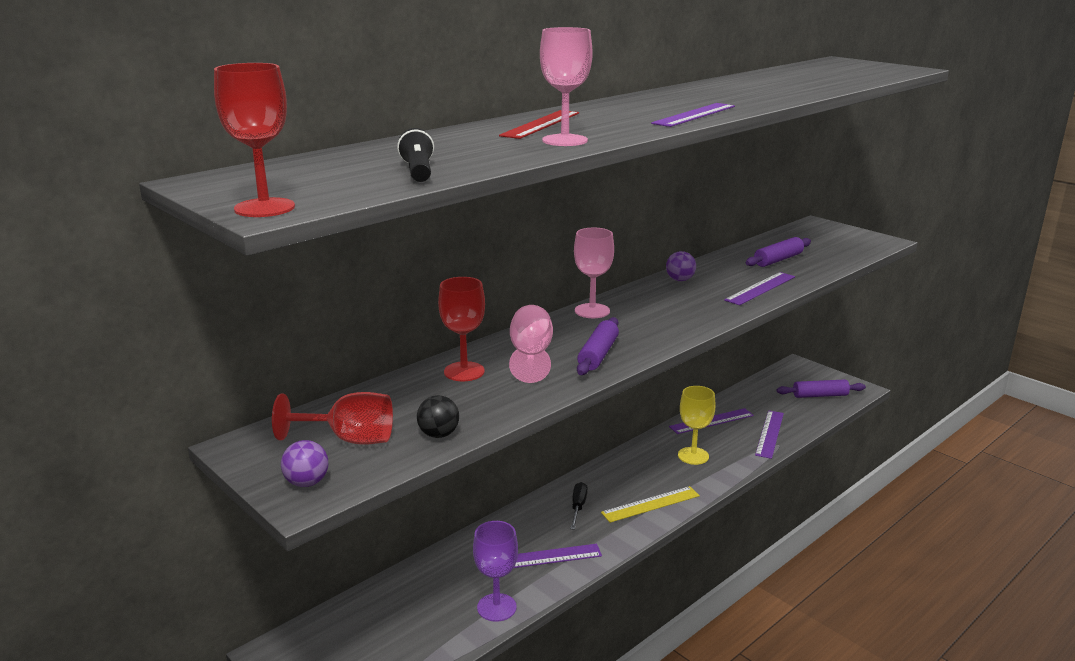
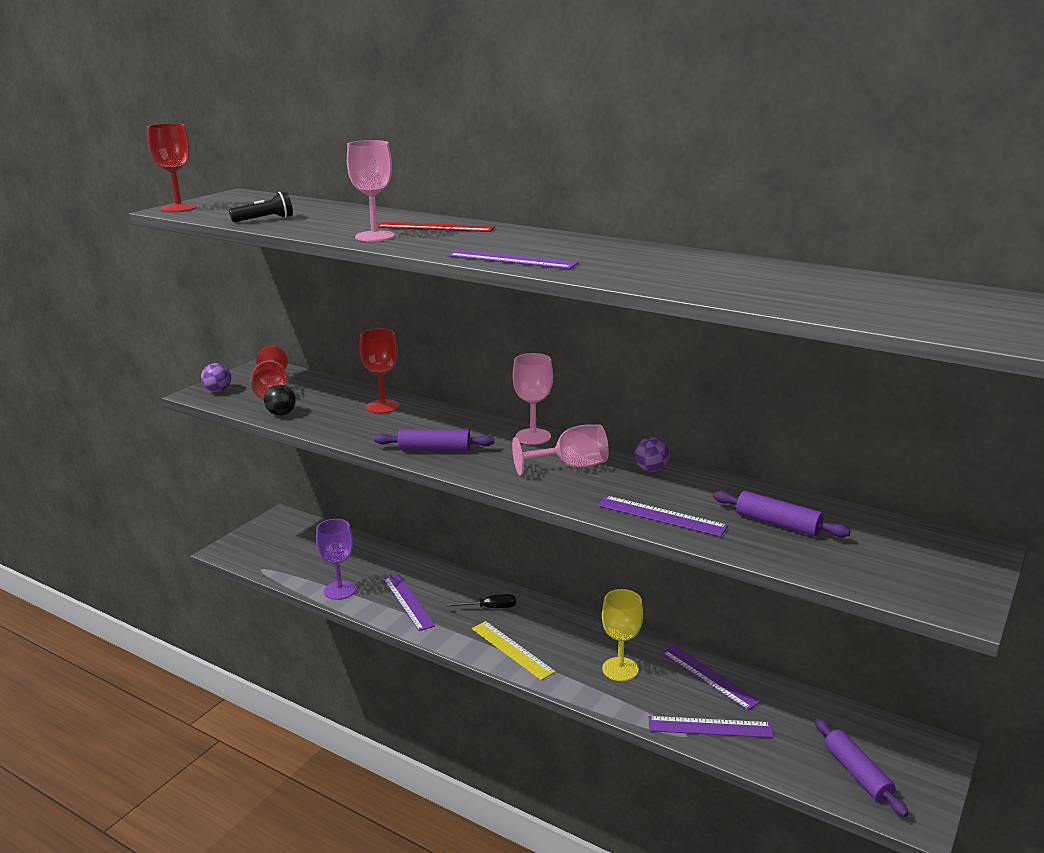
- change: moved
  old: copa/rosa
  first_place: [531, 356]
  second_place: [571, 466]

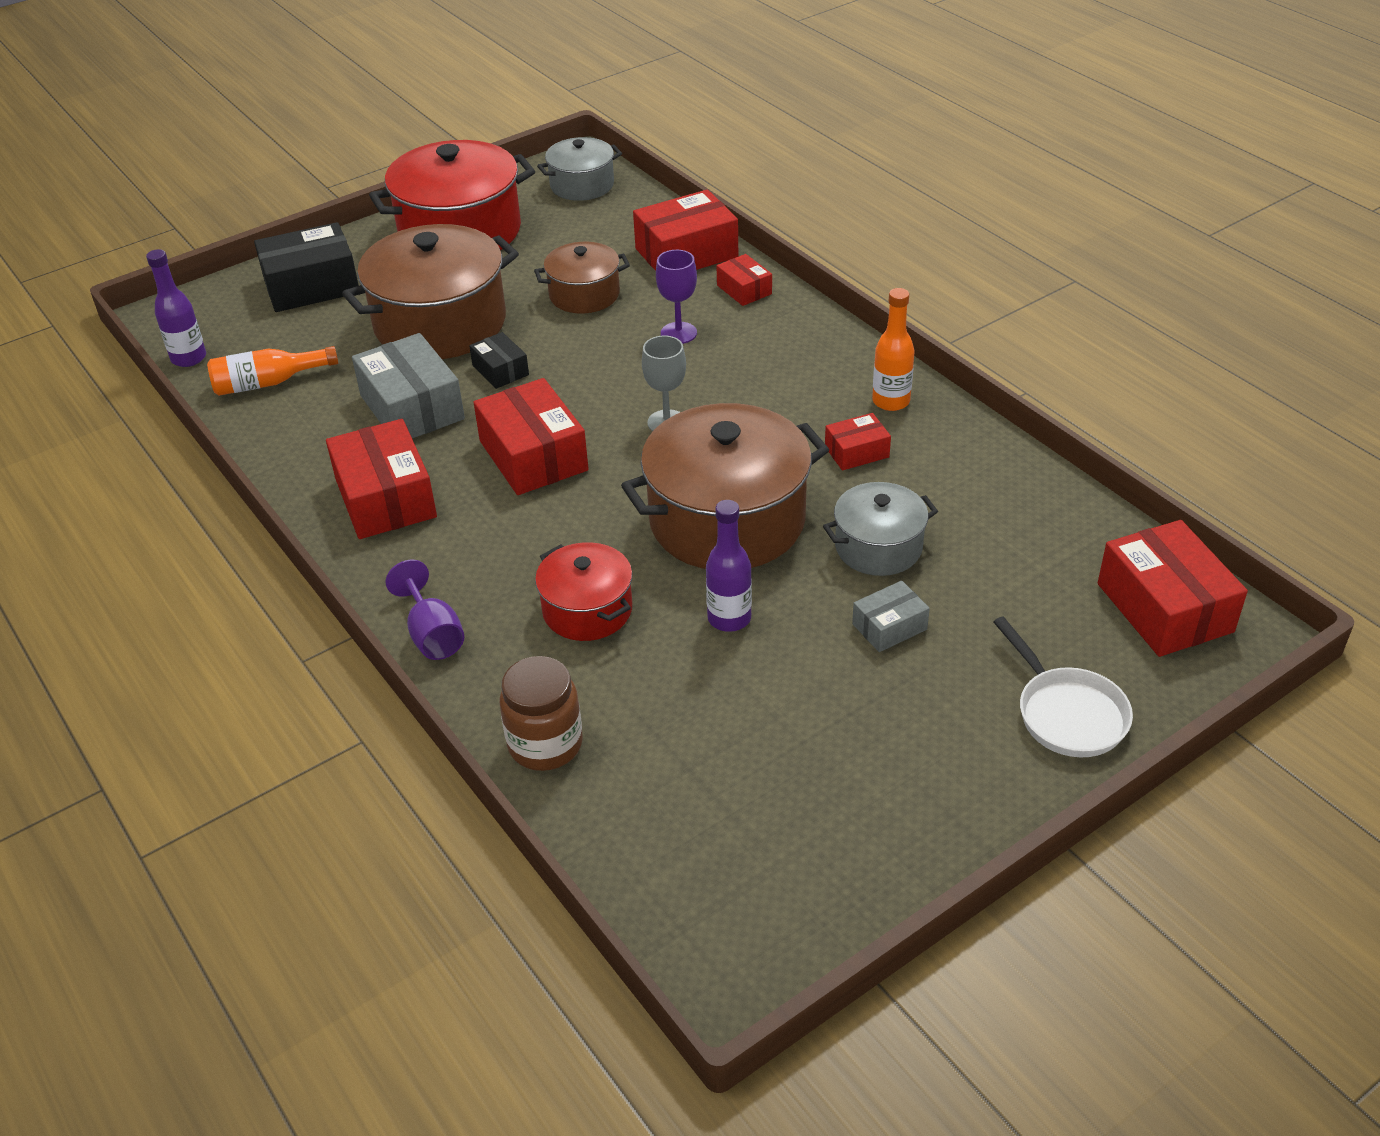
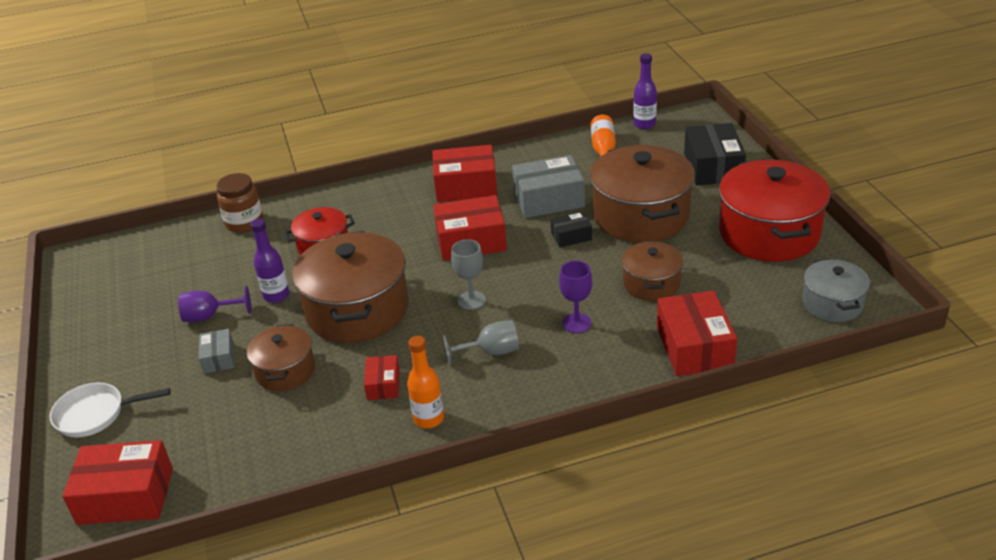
- change: removed
  old: caja/rojo
  first_place: [744, 290]
- change: recoloured
  old: olla/gris
  new: olla/marrón
  first_place: [878, 547]
  second_place: [285, 371]
- change: moved
  old: copa/morado
  first_place: [432, 634]
  second_place: [209, 316]
- change: added
  new: copa/gris
  second_place: [491, 352]

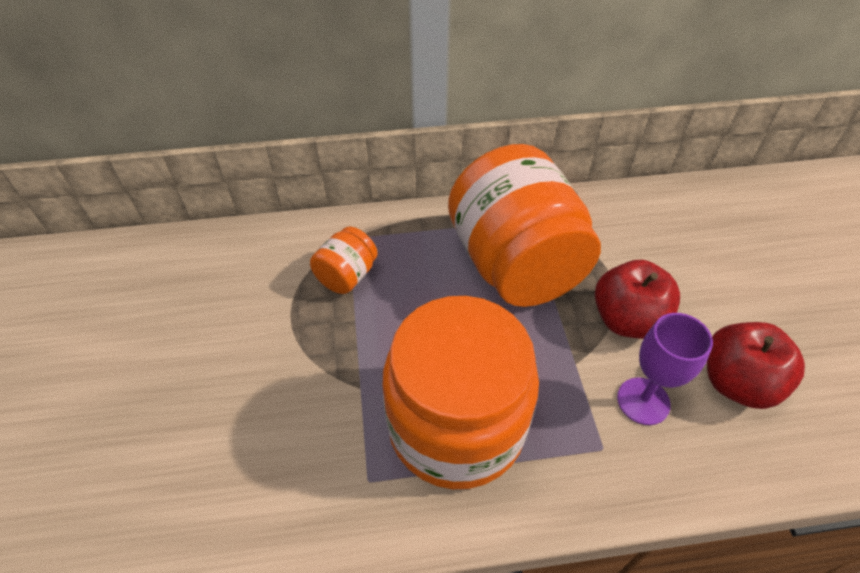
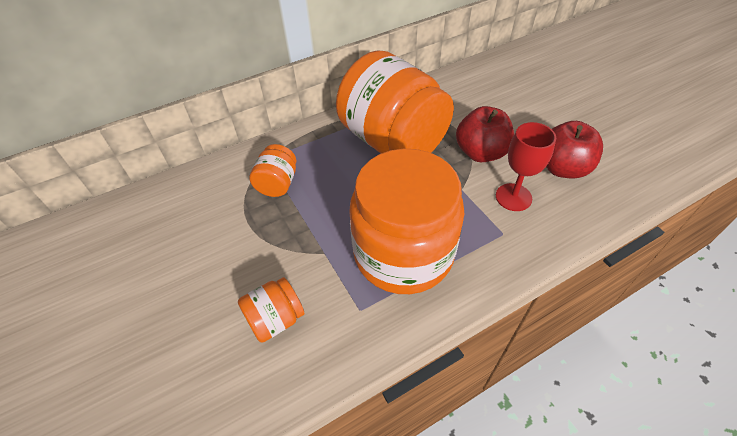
- change: recoloured
  old: copa/morado
  new: copa/rojo
  first_place: [643, 401]
  second_place: [513, 197]
- change: added
  new: tarro/naranja
  second_place: [275, 319]

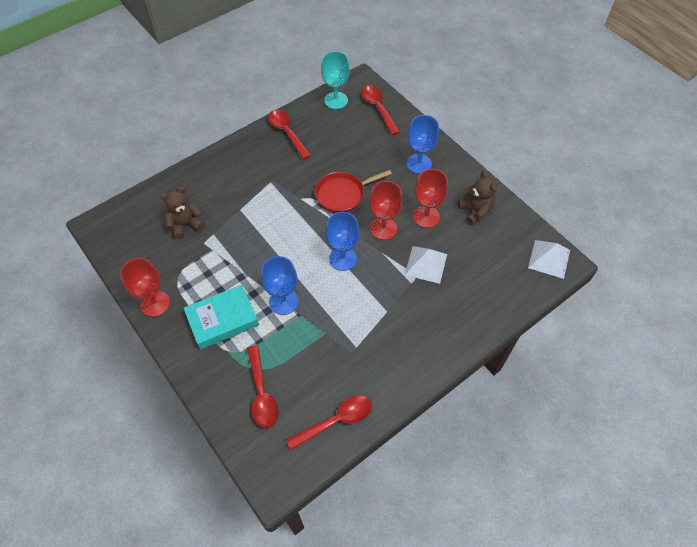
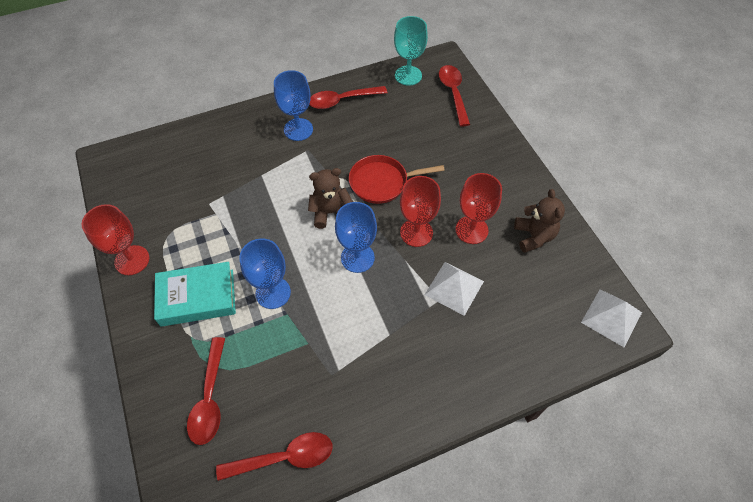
- change: turned
  old: cuchara/rojo
  first_place: [287, 133]
  second_place: [342, 100]
  degrees: -90
- change: moved
  old: copa/azul
  first_place: [419, 164]
  second_place: [298, 129]
- change: moved
  old: osito/marrón
  first_place: [186, 224]
  second_place: [330, 212]

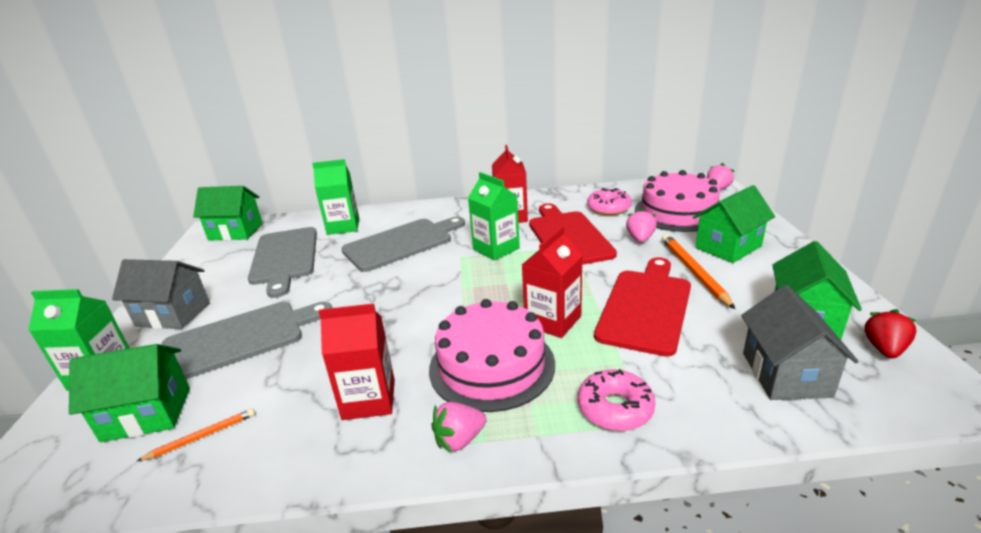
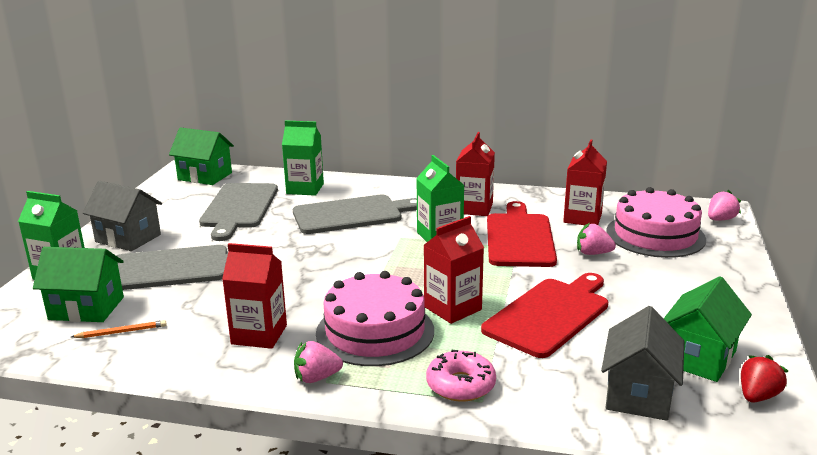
- change: removed
  old: casa/verde
  first_place: [728, 247]
- change: replaced
  old: rosquilla/rosa
  new: cartón de leche/rojo
  first_place: [608, 208]
  second_place: [582, 218]
- change: turned
  old: fresa/rosa
  first_place: [640, 239]
  second_place: [593, 253]
  degrees: -105
- change: removed
  old: lápiz/naranja
  first_place: [694, 272]

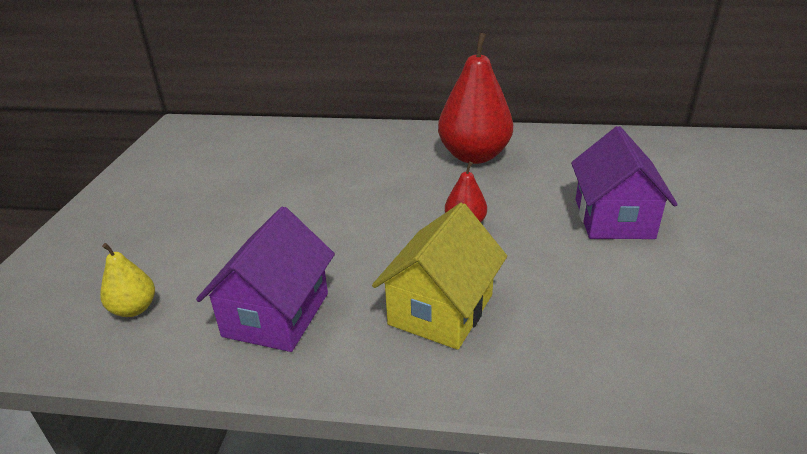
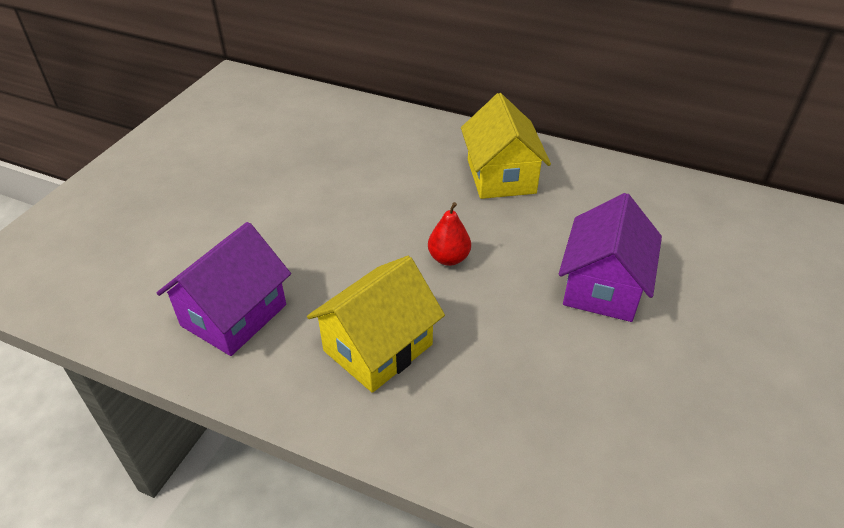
- change: replaced
  old: pera/rojo
  new: casa/amarillo
  first_place: [474, 156]
  second_place: [501, 176]
- change: removed
  old: pera/amarillo
  first_place: [134, 309]

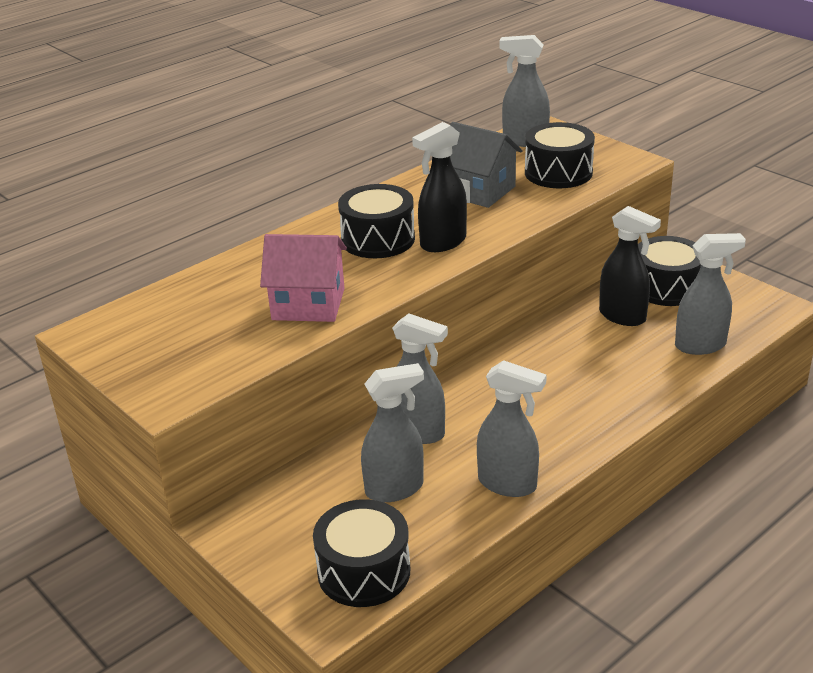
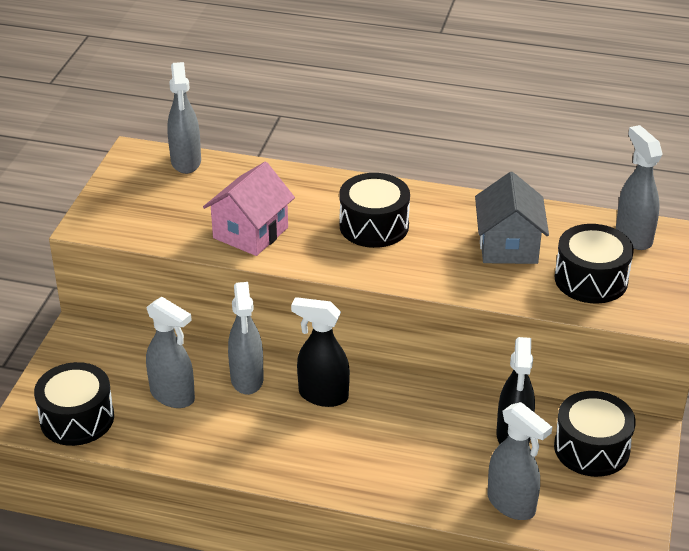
- change: moved
  old: pulverizador/negro
  first_place: [442, 243]
  second_place: [322, 395]
- change: turned
  old: casa/rosa
  first_place: [308, 304]
  second_place: [250, 233]
  degrees: 60
- change: moved
  old: pulverizador/gris
  first_place: [508, 484]
  second_place: [186, 162]

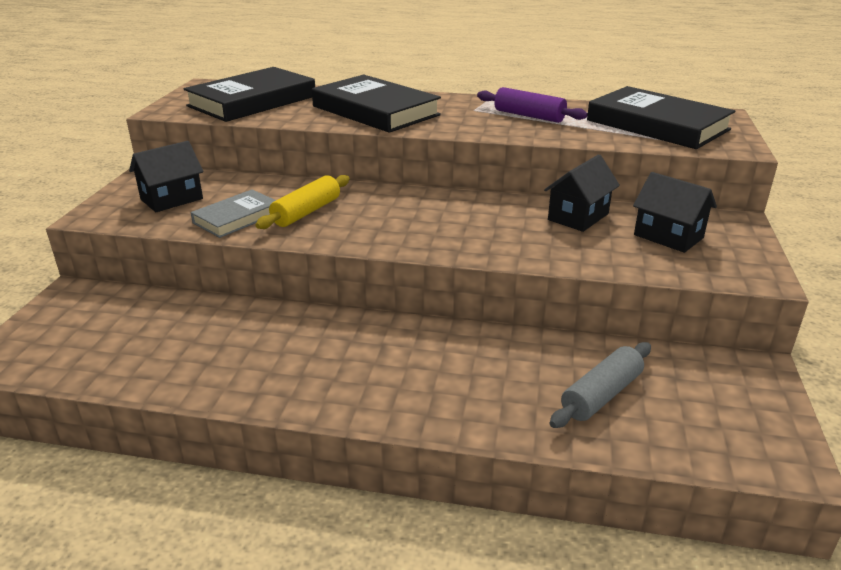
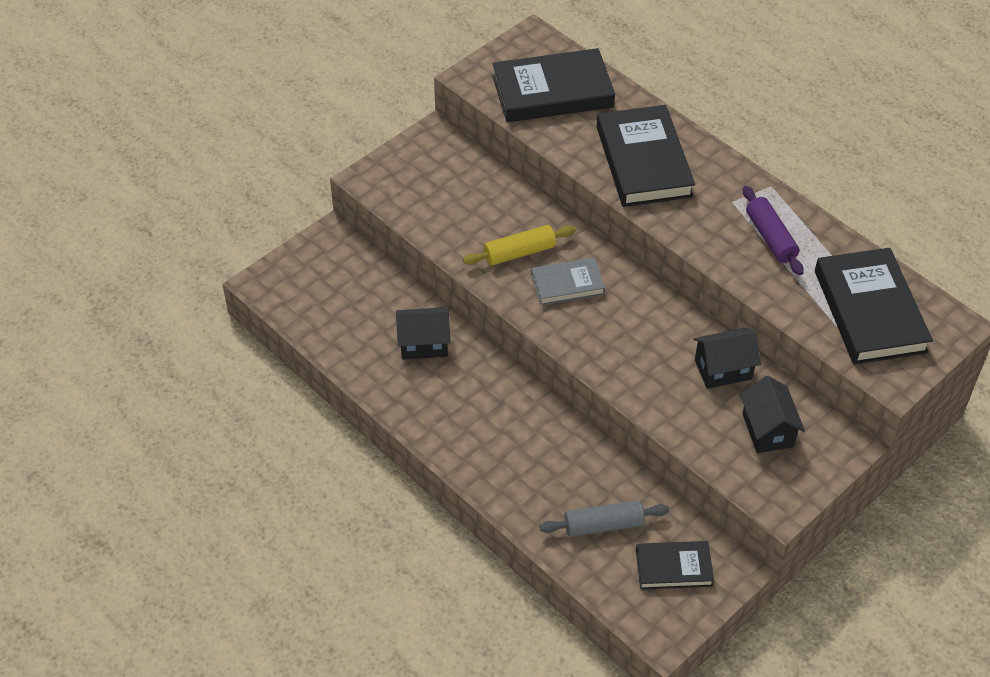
- change: moved
  old: casa/negro
  first_place: [172, 199]
  second_place: [423, 344]
- change: moved
  old: libro/gris
  first_place: [237, 218]
  second_place: [567, 284]
- change: added
  new: libro/negro
  second_place: [673, 567]

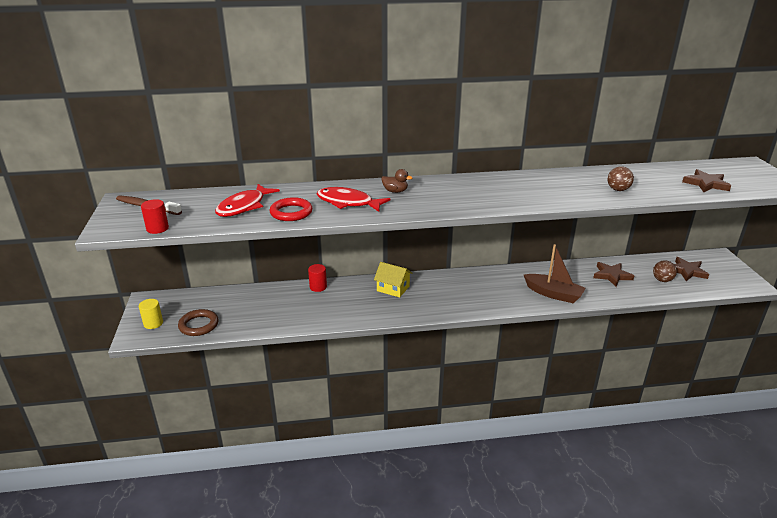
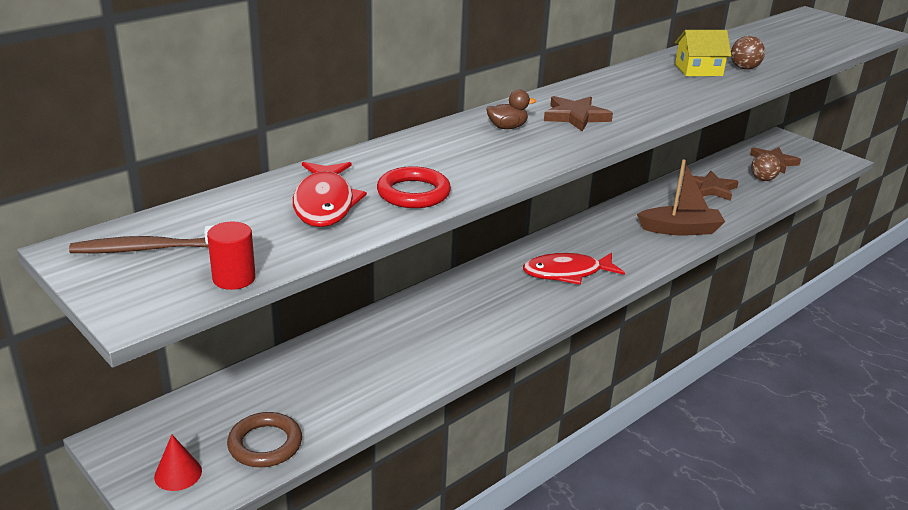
- change: moved
  old: estrella/marrón
  first_place: [706, 184]
  second_place: [575, 117]
- change: moved
  old: pez/rojo
  first_place: [348, 203]
  second_place: [567, 273]
- change: moved
  old: casa/amarillo
  first_place: [393, 288]
  second_place: [698, 70]
- change: removed
  old: cilindro/rojo
  first_place: [318, 287]
- change: replaced
  old: cilindro/amarillo
  new: cono/rojo
  first_place: [153, 323]
  second_place: [178, 473]

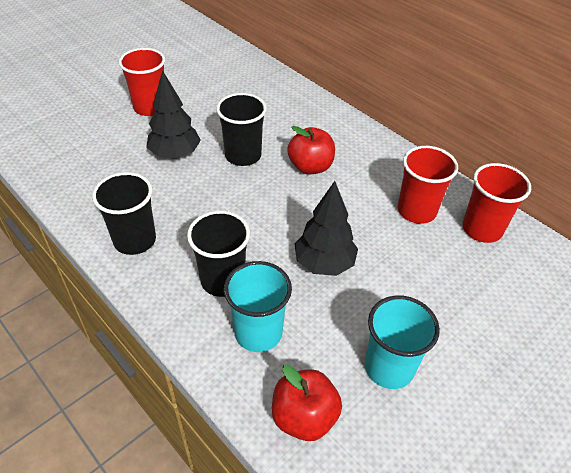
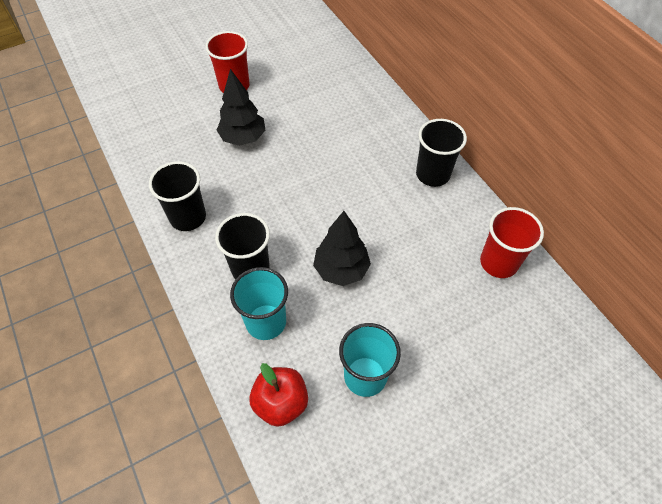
- change: moved
  old: vaso/negro
  first_place: [243, 155]
  second_place: [432, 174]
- change: removed
  old: manzana/rojo
  first_place: [310, 167]
- change: removed
  old: vaso/rojo
  first_place: [416, 211]

